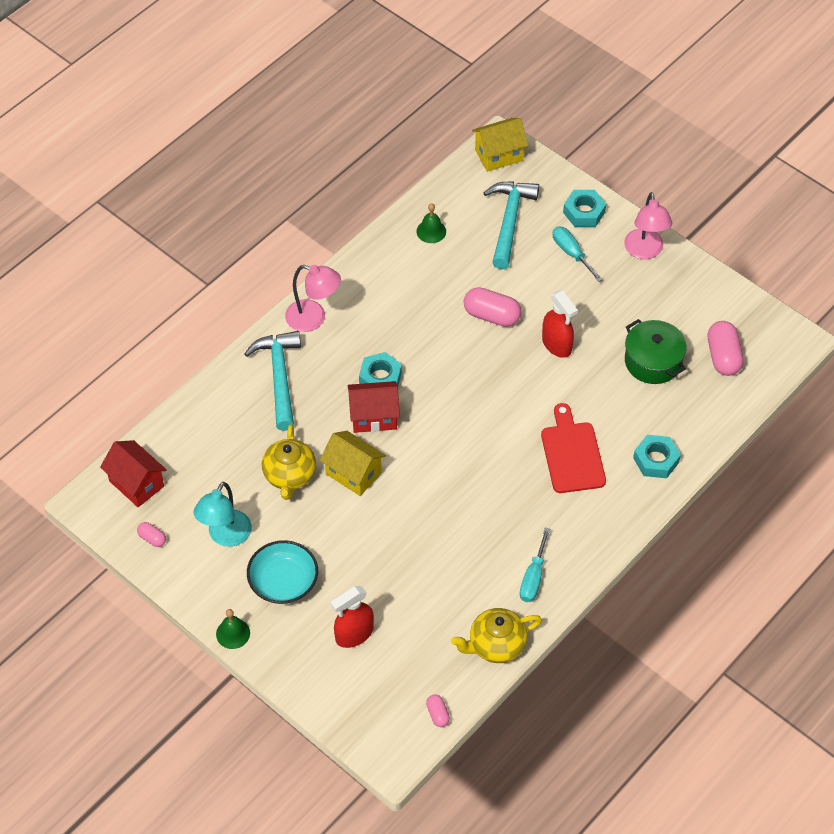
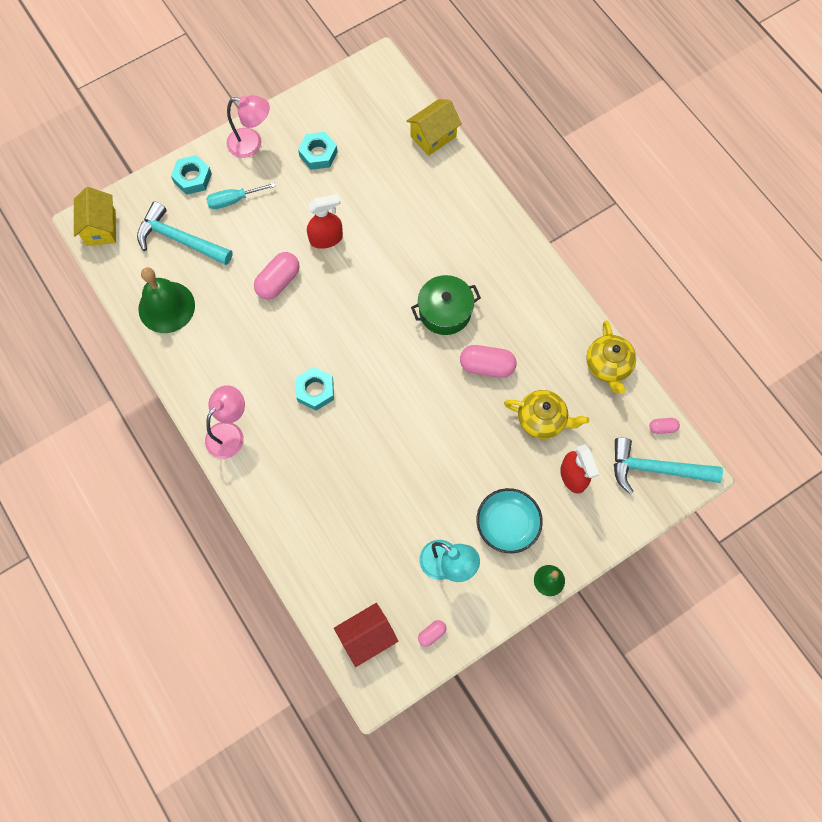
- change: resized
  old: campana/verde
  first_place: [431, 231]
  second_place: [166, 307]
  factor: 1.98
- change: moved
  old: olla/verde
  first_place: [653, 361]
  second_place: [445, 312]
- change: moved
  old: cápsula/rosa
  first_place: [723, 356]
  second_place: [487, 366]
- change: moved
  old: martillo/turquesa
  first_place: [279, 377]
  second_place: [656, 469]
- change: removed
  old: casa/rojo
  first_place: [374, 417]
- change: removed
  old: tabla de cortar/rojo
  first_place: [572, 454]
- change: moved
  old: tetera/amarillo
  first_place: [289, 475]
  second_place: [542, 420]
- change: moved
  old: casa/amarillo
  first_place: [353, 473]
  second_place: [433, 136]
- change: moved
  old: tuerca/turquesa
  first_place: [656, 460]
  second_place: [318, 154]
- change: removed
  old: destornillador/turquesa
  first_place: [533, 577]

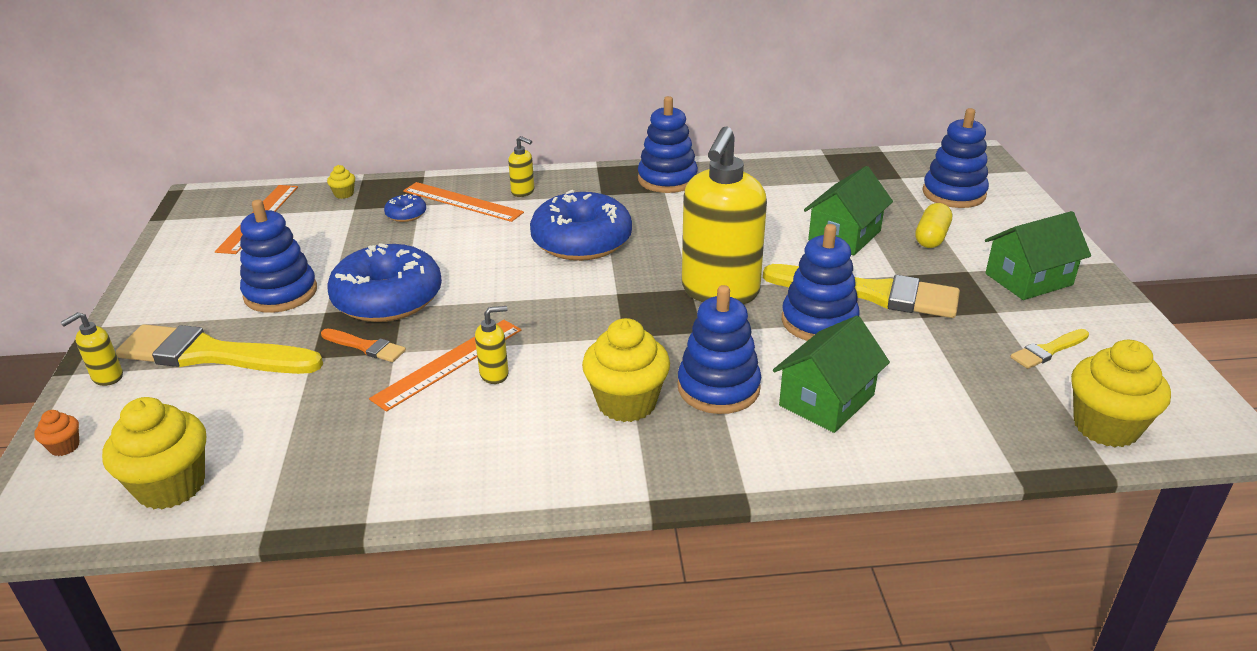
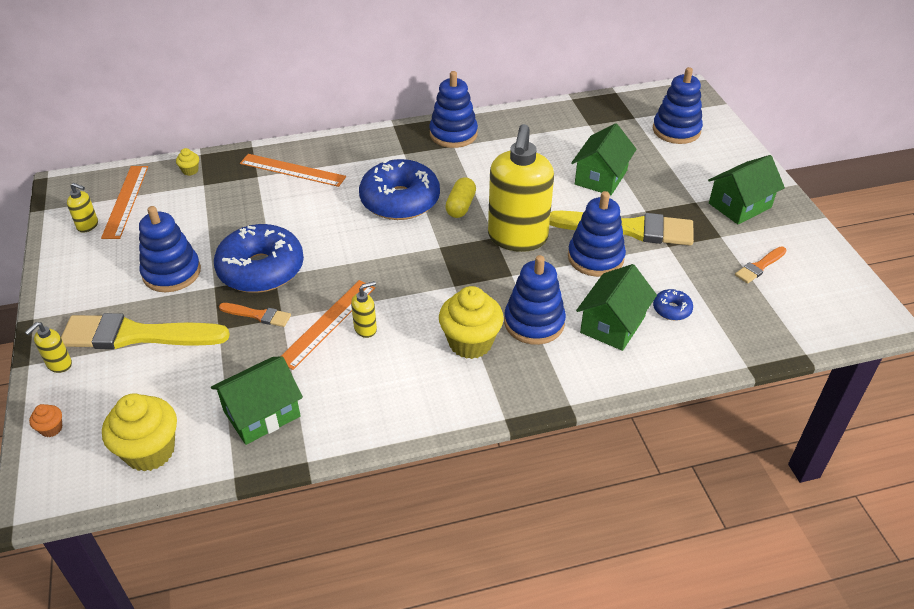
- change: moved
  old: dispensador de jabón/amarillo
  first_place: [523, 192]
  second_place: [88, 226]
- change: moved
  old: rosquilla/azul
  first_place: [406, 214]
  second_place: [671, 309]
- change: moved
  old: cápsula/amarillo
  first_place: [931, 237]
  second_place: [460, 206]
- change: recoloured
  old: pincel/amarillo
  new: pincel/naranja
  first_place: [1048, 350]
  second_place: [759, 266]
- change: removed
  old: magdalena/amarillo
  first_place: [1105, 427]
- change: added
  new: casa/verde
  second_place: [262, 414]

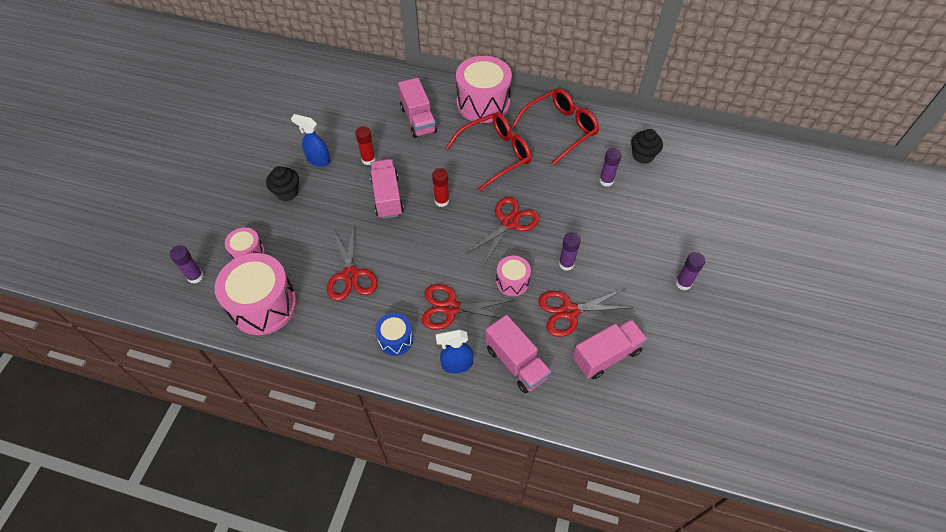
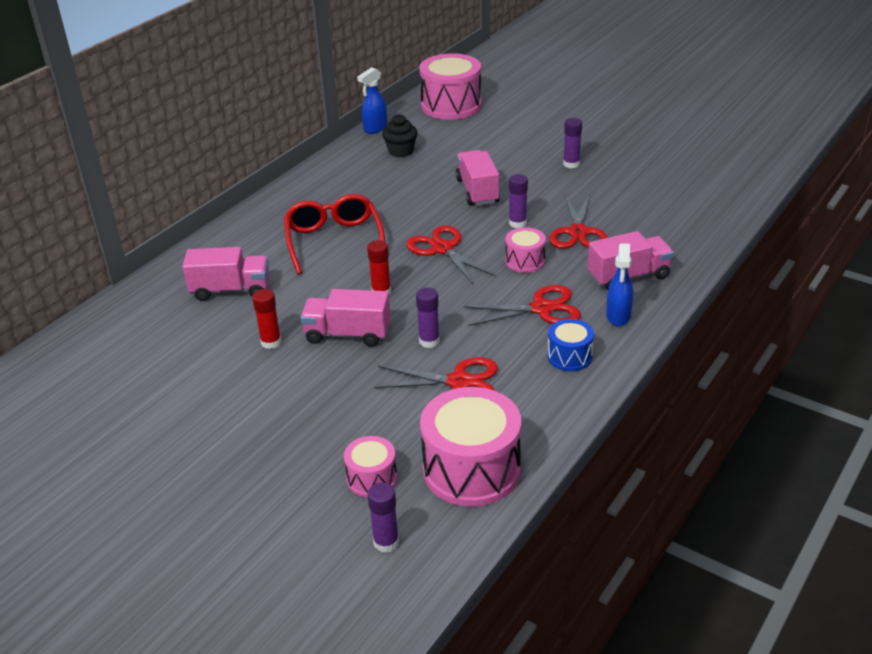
- change: moved
  old: tambor/rosa
  first_place: [483, 103]
  second_place: [451, 105]
- change: removed
  old: gafas/rojo
  first_place: [559, 129]
- change: moved
  old: pulverizador/azul
  first_place: [318, 160]
  second_place: [375, 128]
- change: moved
  old: barra de pegamento/morado
  first_place: [606, 181]
  second_place: [429, 341]
- change: removed
  old: magdalena/negro
  first_place: [287, 192]
- change: turned
  old: tijeras/rojo
  first_place: [451, 308]
  second_place: [542, 309]
  degrees: -120
- change: moved
  old: camión/rosa
  first_place: [606, 355]
  second_place: [477, 191]

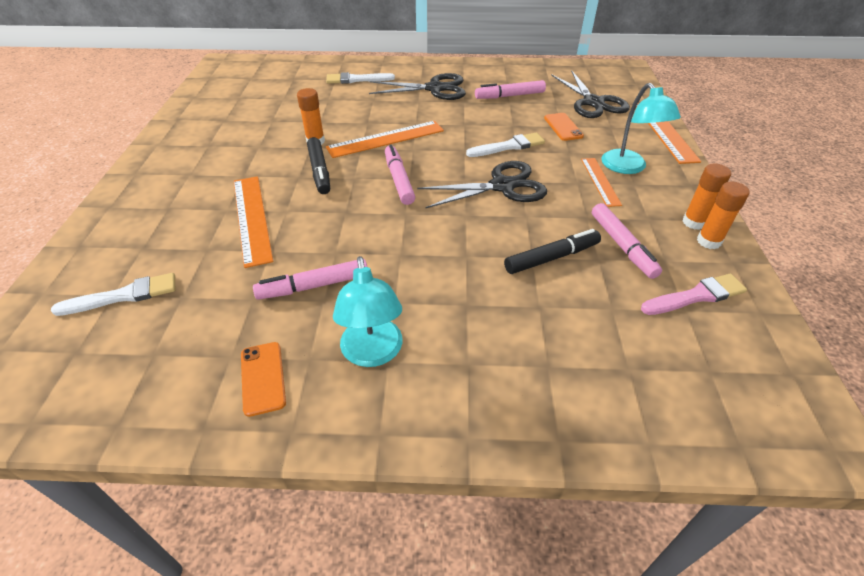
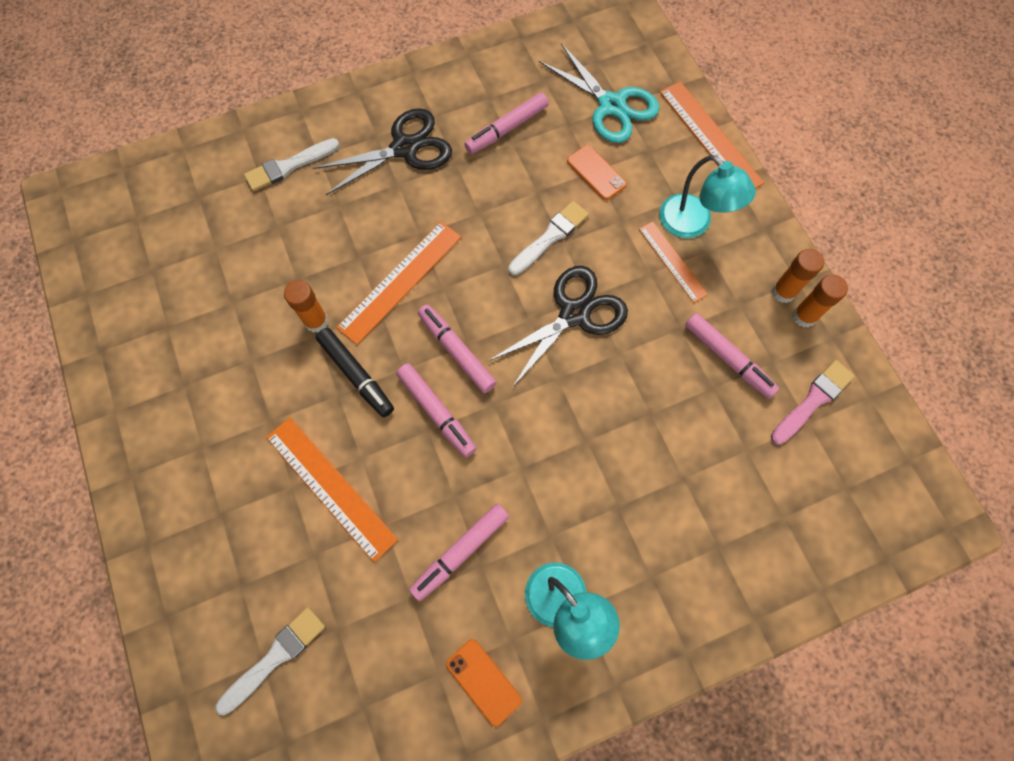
- change: recoloured
  old: tijeras/negro
  new: tijeras/turquesa
  first_place: [593, 102]
  second_place: [611, 105]
- change: removed
  old: rotulador/negro
  first_place: [551, 258]
- change: added
  new: rotulador/rosa
  second_place: [436, 412]

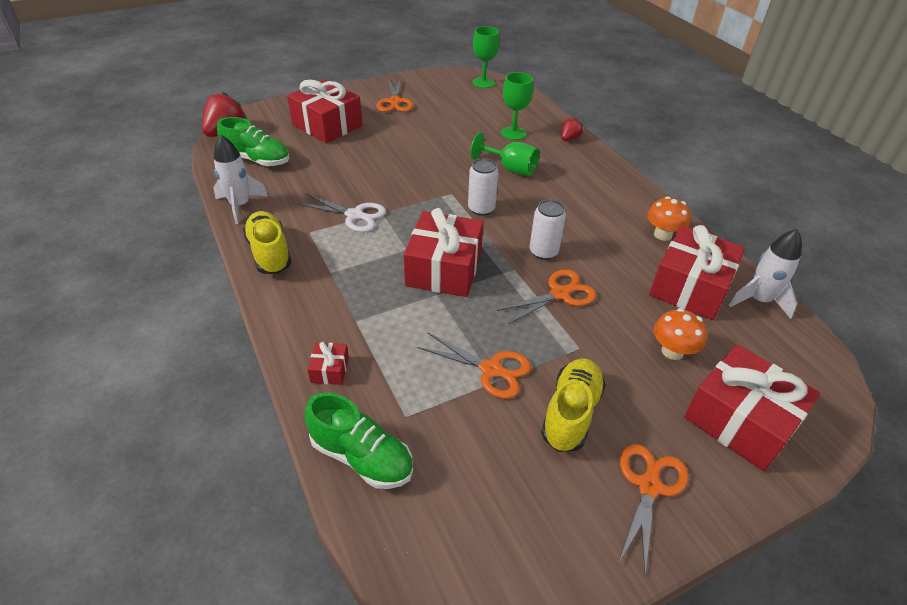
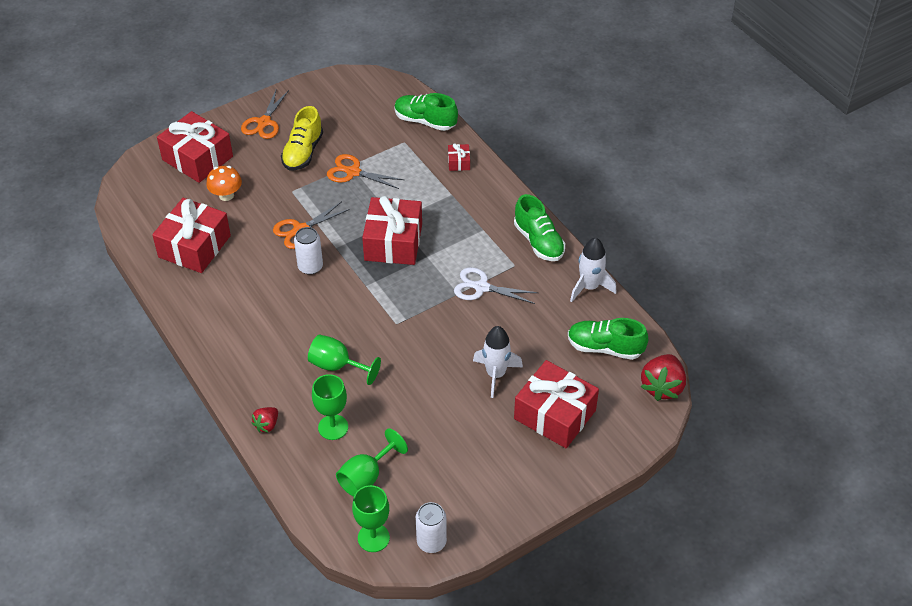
- change: removed
  old: tijeras/naranja
  first_place: [394, 102]
- change: moved
  old: lata/blanco
  first_place: [481, 209]
  second_place: [431, 542]
- change: removed
  old: seta/naranja
  first_place: [662, 235]
- change: recoloured
  old: zapato/amarillo
  new: zapato/verde
  first_place: [269, 253]
  second_place: [538, 241]
- change: moved
  old: cohete/blanco
  first_place: [759, 300]
  second_place: [495, 374]
- change: added
  new: copa/verde
  second_place: [366, 477]

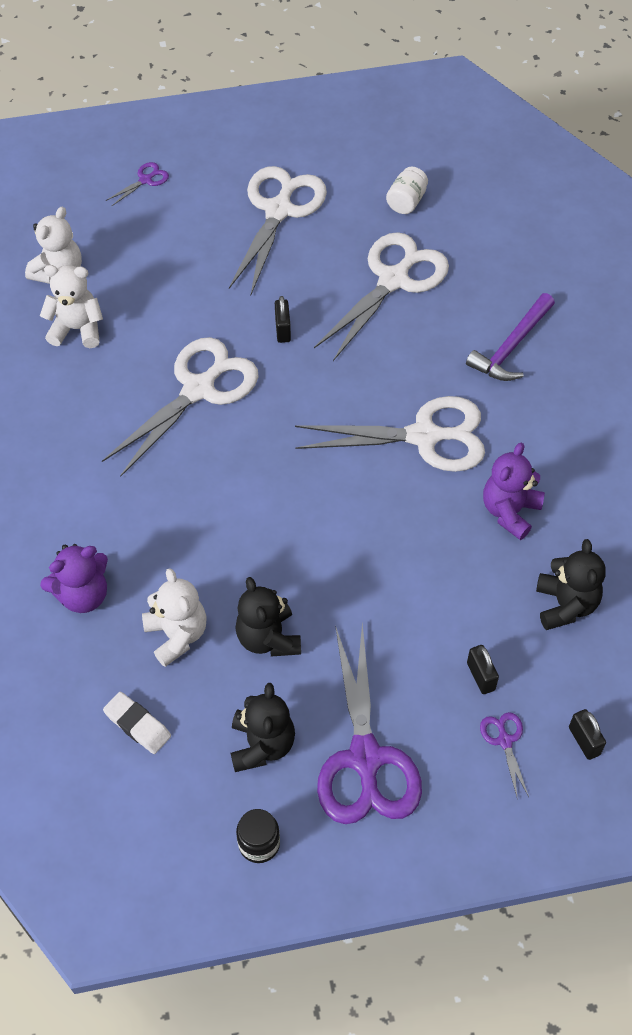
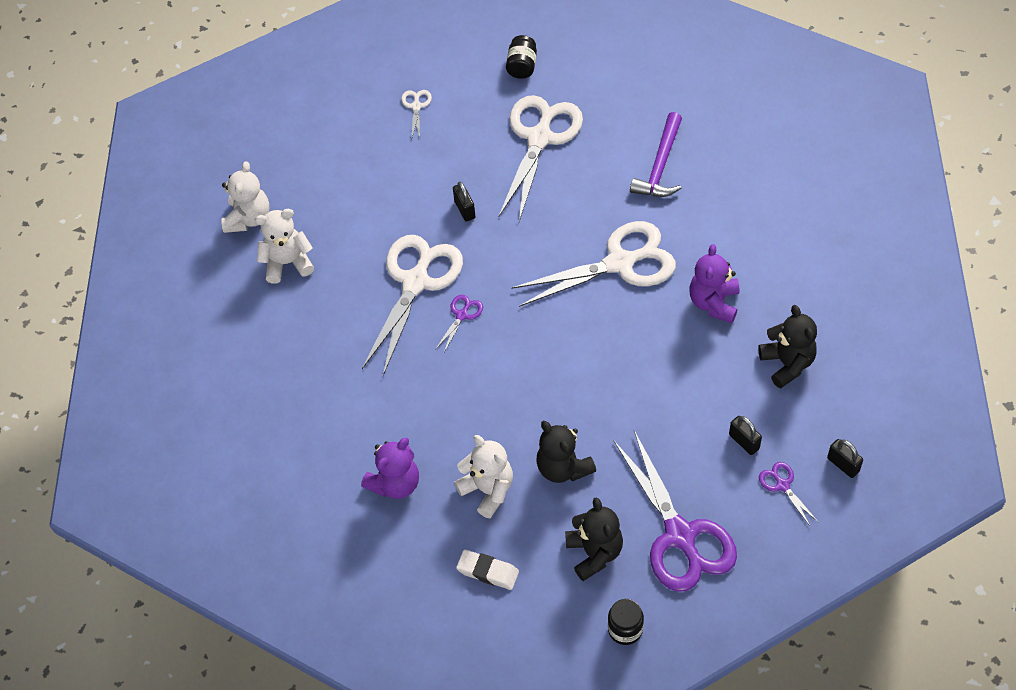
- change: moved
  old: tijeras/morado
  first_place: [145, 180]
  second_place: [462, 315]
- change: resized
  old: tijeras/blanco
  first_place: [279, 210]
  second_place: [416, 106]
  factor: 0.42
- change: recoloured
  old: tarro/blanco
  new: tarro/negro
  first_place: [406, 201]
  second_place: [522, 66]

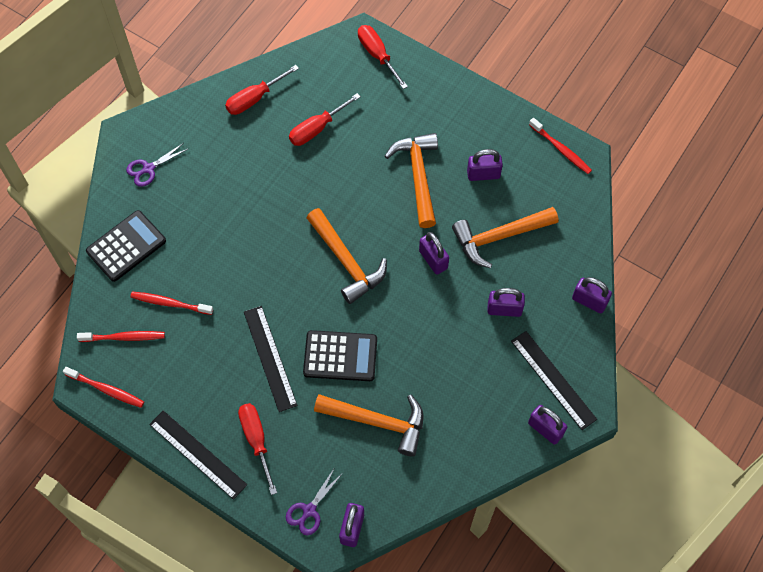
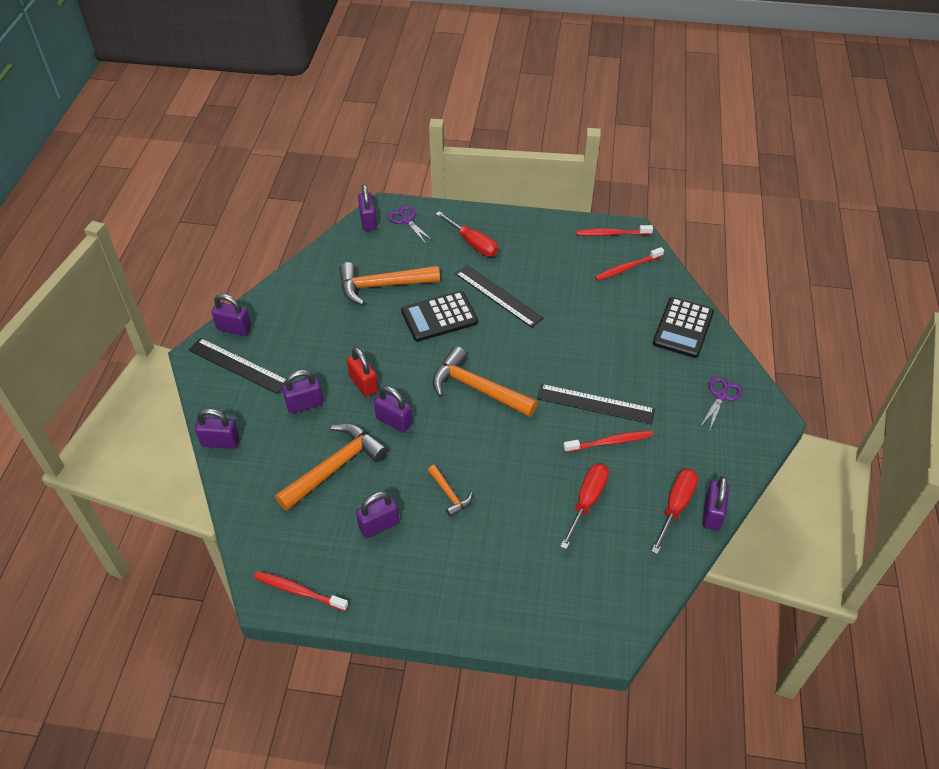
- change: removed
  old: destornillador/rojo
  first_place: [377, 55]
- change: resized
  old: martillo/naranja
  first_place: [418, 176]
  second_place: [449, 494]
  factor: 0.5
- change: moved
  old: cepillo de dientes/rojo
  first_place: [170, 303]
  second_place: [609, 442]
- change: moved
  old: regla/negro
  first_place: [198, 454]
  second_place: [595, 404]
- change: turned
  old: tijeras/morado
  first_place: [309, 510]
  second_place: [406, 220]
  degrees: -45
- change: added
  new: candado/rojo
  second_place: [363, 384]
- change: added
  new: candado/morado
  second_place: [712, 514]

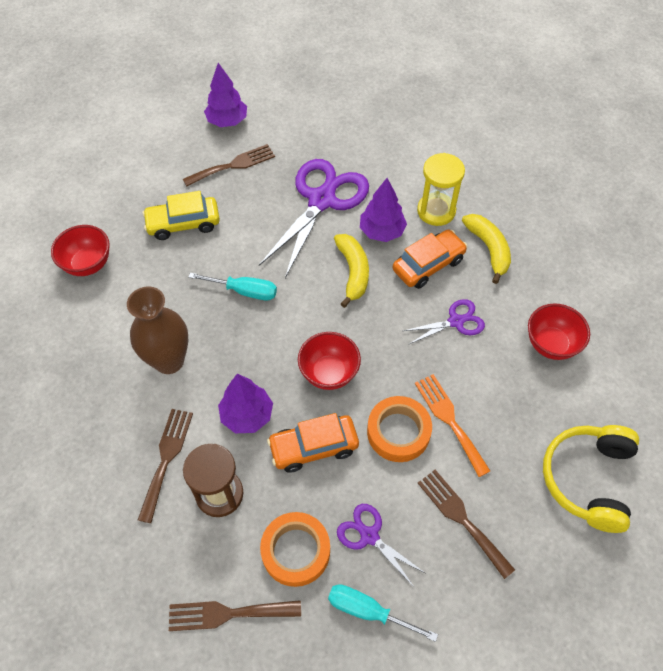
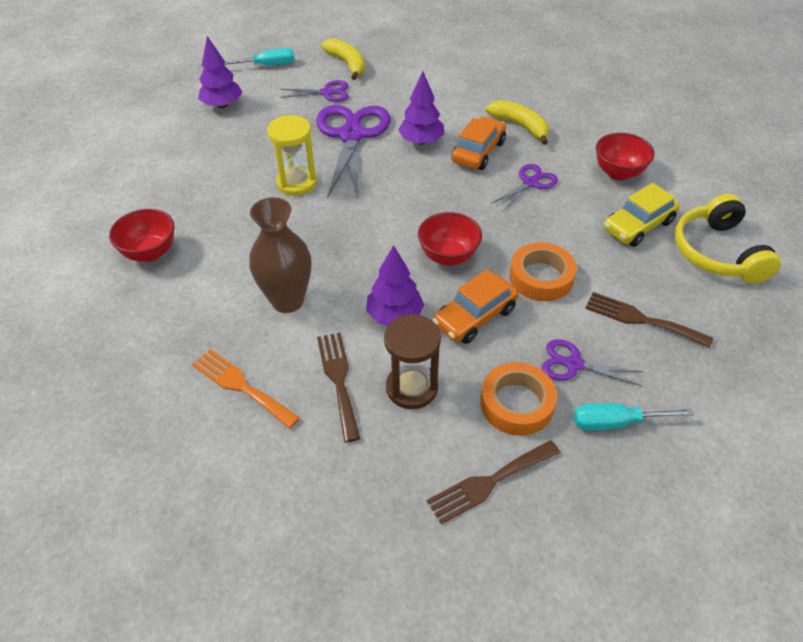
- change: removed
  old: tenedor/marrón
  first_place: [233, 165]
- change: moved
  old: reloj de arena/amarillo
  first_place: [436, 211]
  second_place: [296, 182]
- change: moved
  old: coche/amarillo
  first_place: [183, 223]
  second_place: [638, 226]
- change: moved
  old: plátano/amarillo
  first_place: [353, 272]
  second_place: [347, 64]
- change: moved
  old: destornillador/turquesa
  first_place: [244, 291]
  second_place: [267, 65]
- change: moved
  old: tenedor/naranja
  first_place: [449, 420]
  second_place: [241, 386]
- change: added
  new: tijeras/morado
  second_place: [327, 92]

